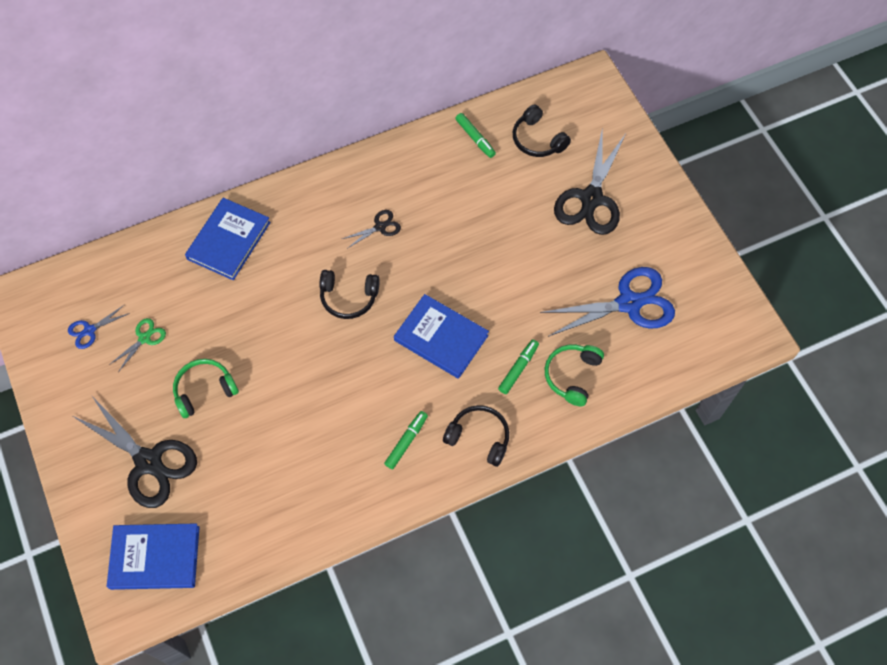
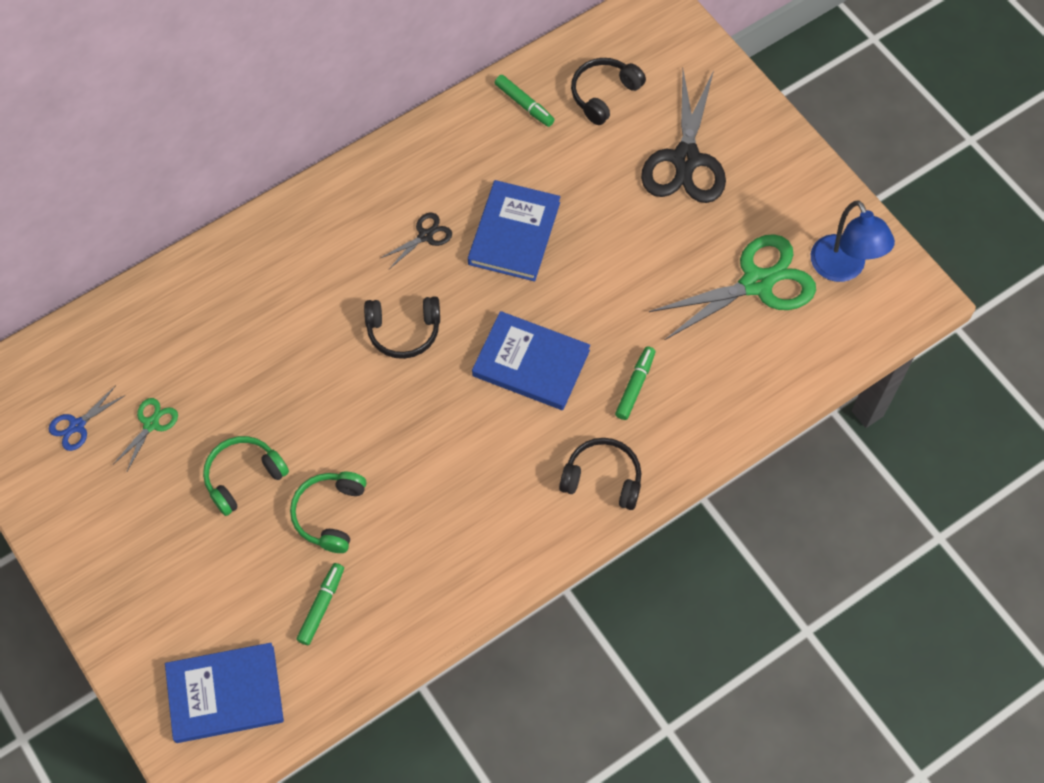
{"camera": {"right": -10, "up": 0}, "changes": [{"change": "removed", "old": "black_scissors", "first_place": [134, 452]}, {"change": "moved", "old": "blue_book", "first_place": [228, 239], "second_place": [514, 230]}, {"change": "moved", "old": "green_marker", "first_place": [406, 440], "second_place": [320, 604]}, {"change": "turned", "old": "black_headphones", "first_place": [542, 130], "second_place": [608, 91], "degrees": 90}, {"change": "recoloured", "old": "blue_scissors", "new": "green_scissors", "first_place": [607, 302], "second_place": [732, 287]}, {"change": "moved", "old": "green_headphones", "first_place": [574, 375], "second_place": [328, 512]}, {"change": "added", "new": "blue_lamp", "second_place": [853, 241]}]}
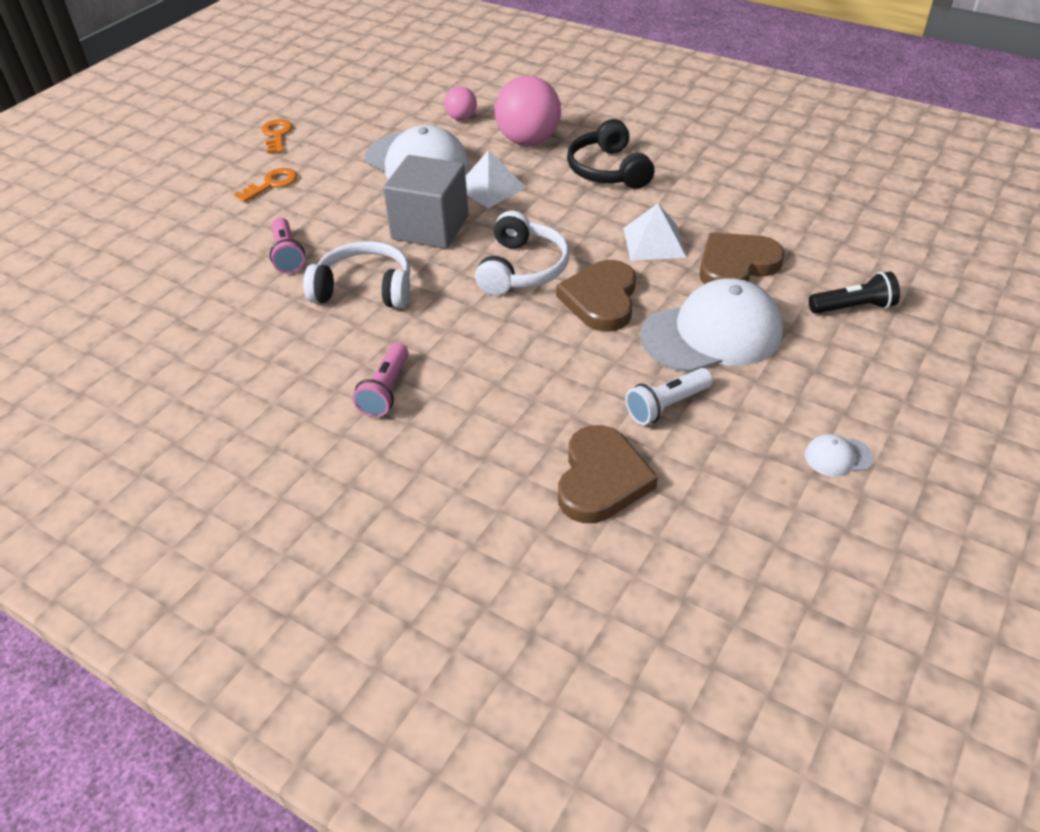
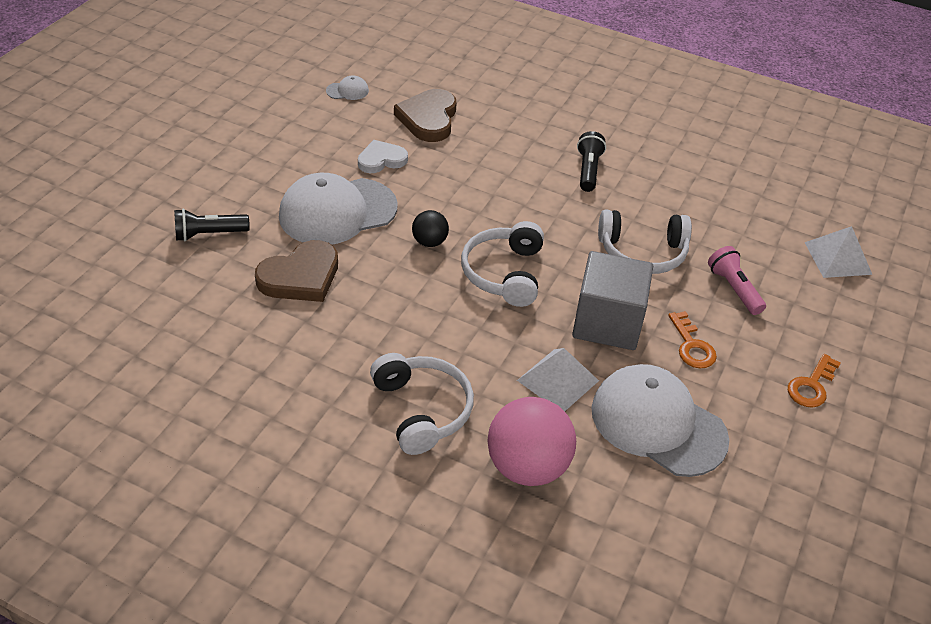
{"camera": {"right": 170, "up": 0}, "changes": [{"change": "moved", "old": "orange_key", "first_place": [277, 136], "second_place": [692, 339]}, {"change": "recoloured", "old": "pink_flashlight", "new": "black_flashlight", "first_place": [381, 380], "second_place": [591, 161]}, {"change": "removed", "old": "pink_ball", "first_place": [460, 103]}, {"change": "replaced", "old": "brown_heart", "new": "black_ball", "first_place": [596, 296], "second_place": [430, 228]}, {"change": "recoloured", "old": "black_headphones", "new": "white_headphones", "first_place": [610, 154], "second_place": [422, 404]}, {"change": "moved", "old": "white_pyramid", "first_place": [655, 232], "second_place": [838, 252]}, {"change": "replaced", "old": "white_flashlight", "new": "white_heart", "first_place": [669, 396], "second_place": [383, 156]}, {"change": "moved", "old": "white_cap", "first_place": [839, 455], "second_place": [347, 87]}]}
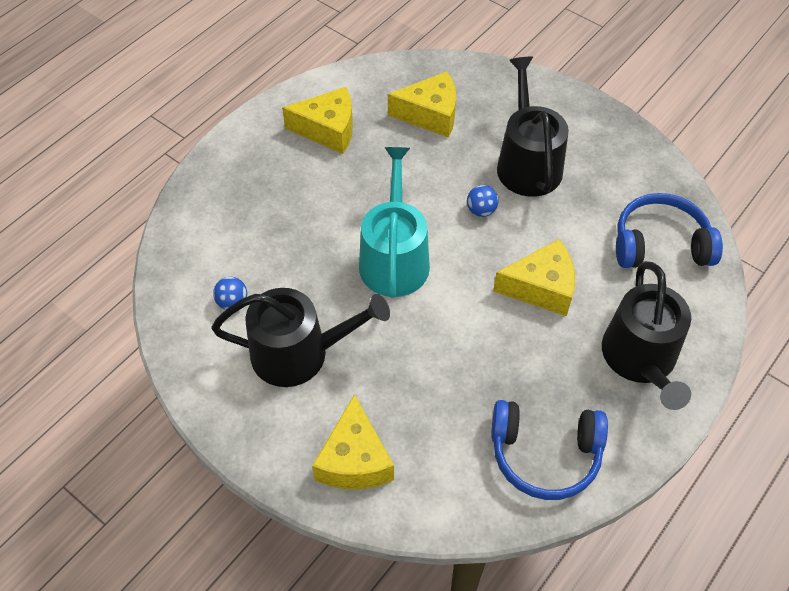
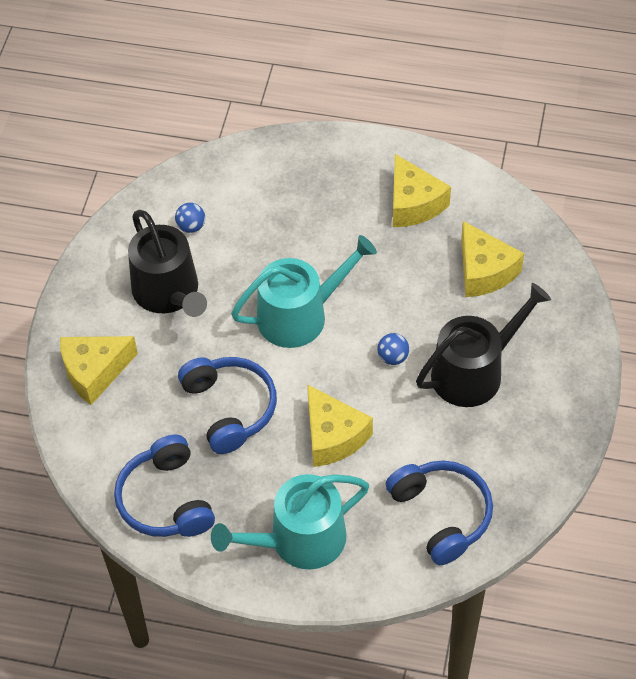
{"camera": {"right": 65, "up": 0}, "changes": [{"change": "recoloured", "old": "black_watering_can", "new": "turquoise_watering_can", "first_place": [646, 335], "second_place": [290, 521]}, {"change": "added", "new": "blue_headphones", "second_place": [227, 405]}]}
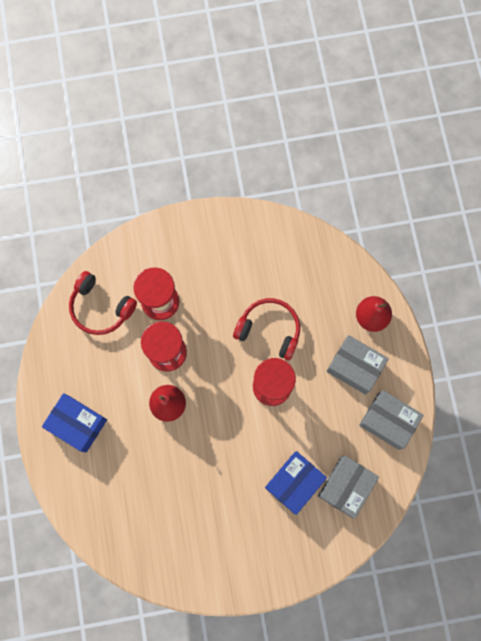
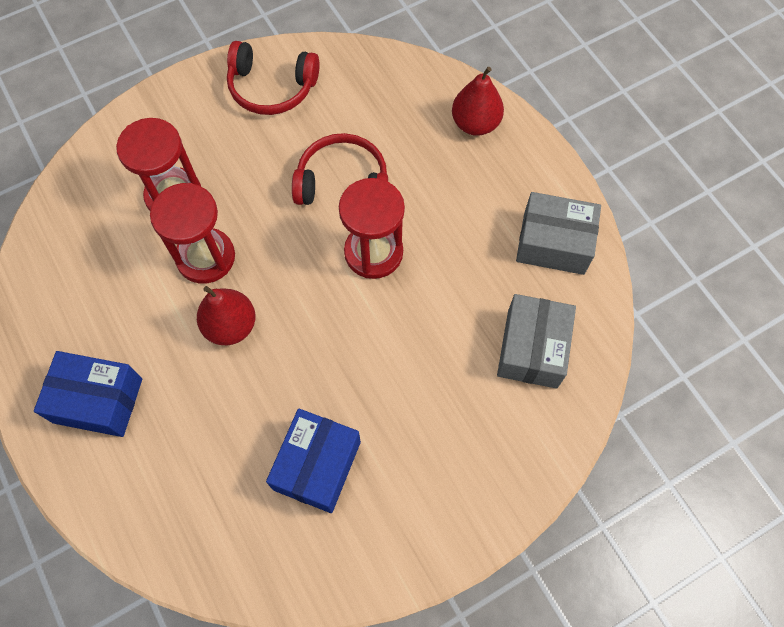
{"camera": {"right": -20, "up": -10}, "changes": [{"change": "moved", "old": "red_headphones", "first_place": [103, 303], "second_place": [273, 78]}, {"change": "moved", "old": "blue_box", "first_place": [296, 483], "second_place": [313, 461]}, {"change": "removed", "old": "grey_box", "first_place": [358, 365]}]}
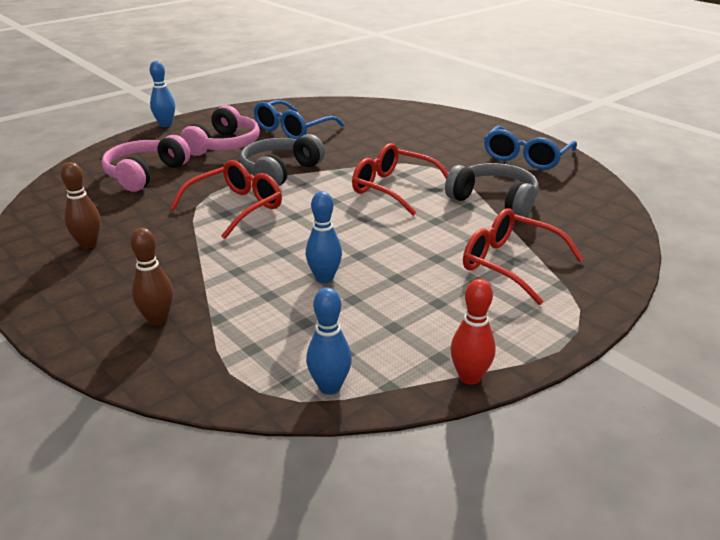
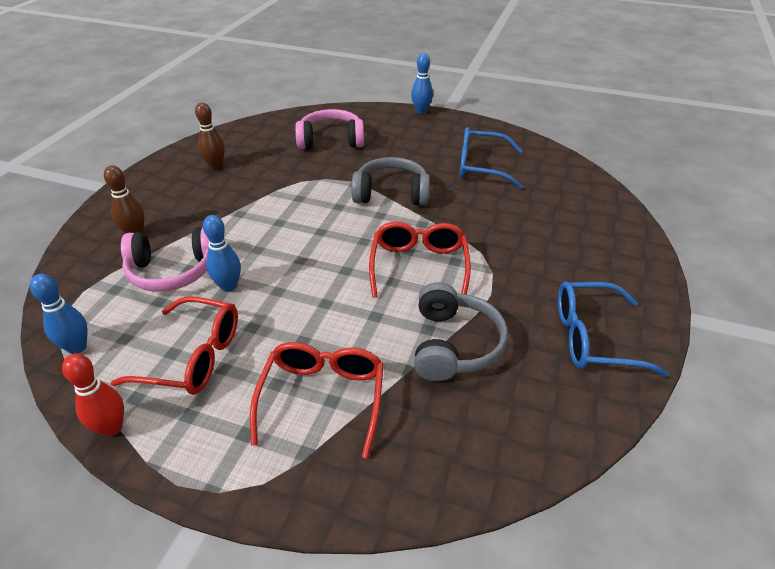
{"camera": {"right": 60, "up": 10}, "changes": [{"change": "moved", "old": "red_glasses", "first_place": [226, 199], "second_place": [174, 345]}, {"change": "moved", "old": "pink_headphones", "first_place": [220, 130], "second_place": [165, 259]}]}
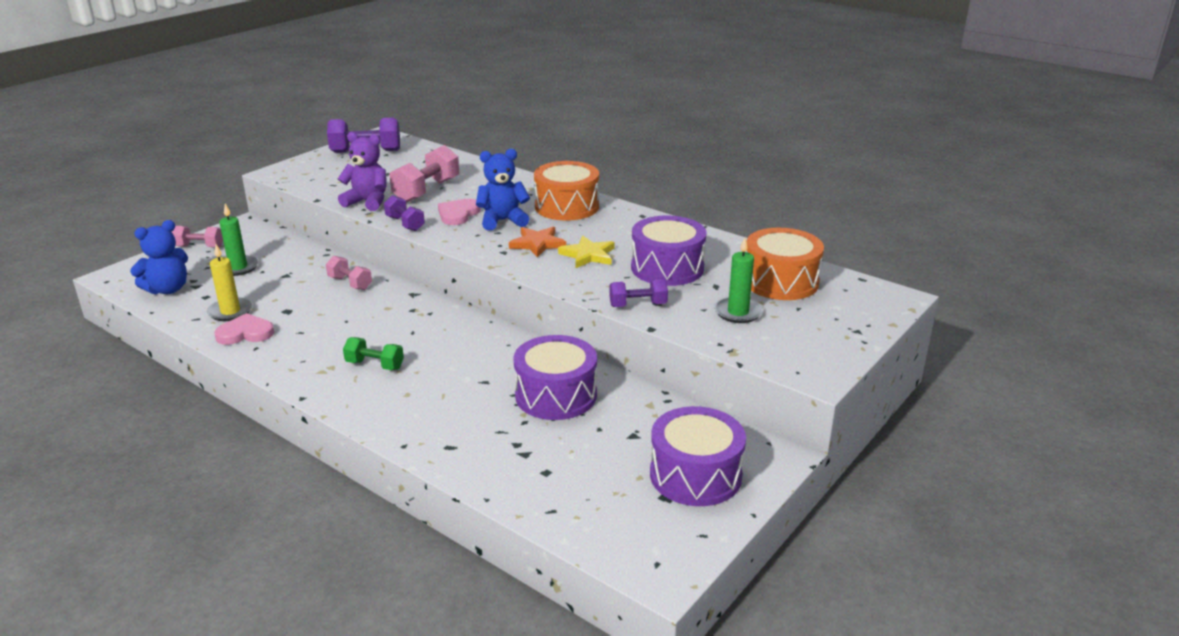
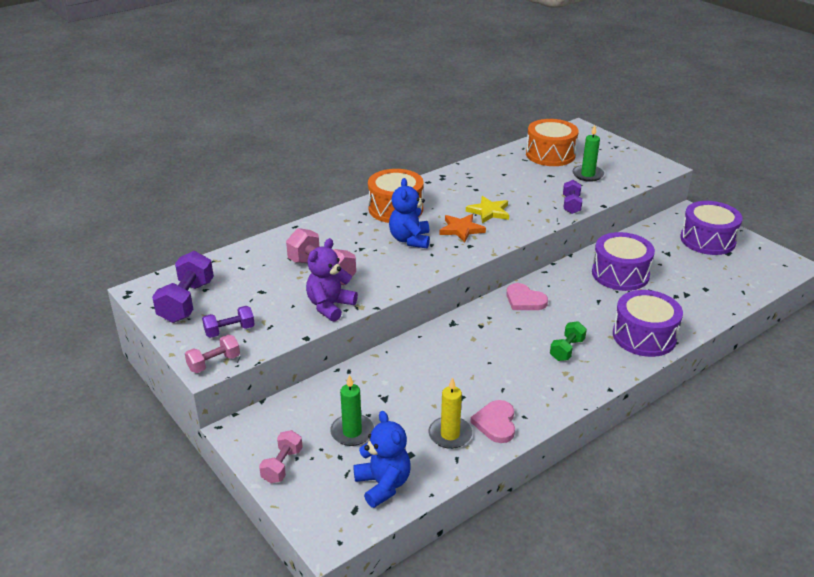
{"camera": {"right": -75, "up": 5}, "changes": [{"change": "moved", "old": "pink_dumbbell", "first_place": [349, 273], "second_place": [212, 354]}, {"change": "moved", "old": "purple_dumbbell", "first_place": [404, 213], "second_place": [228, 322]}, {"change": "moved", "old": "pink_heart", "first_place": [459, 212], "second_place": [527, 296]}, {"change": "moved", "old": "purple_drum", "first_place": [669, 250], "second_place": [648, 323]}]}
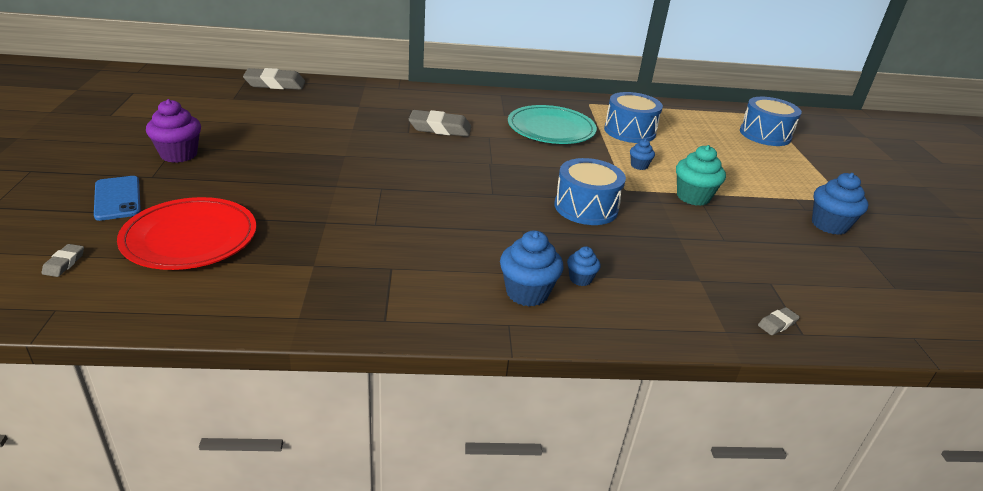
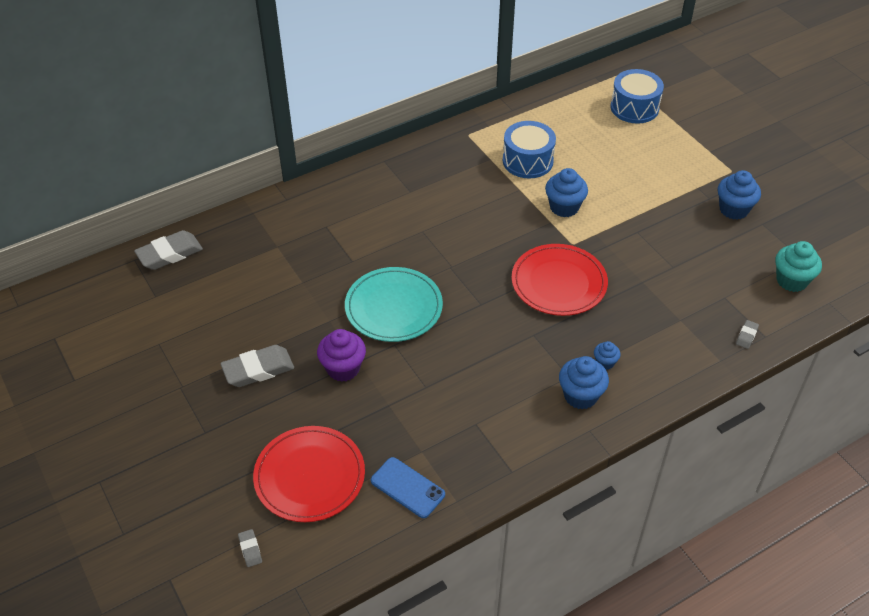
{"camera": {"right": -25, "up": 15}, "changes": [{"change": "moved", "old": "blue_phone", "first_place": [117, 198], "second_place": [408, 487]}, {"change": "moved", "old": "purple_cupcake", "first_place": [173, 131], "second_place": [341, 355]}, {"change": "moved", "old": "grey_eraser", "first_place": [440, 123], "second_place": [257, 366]}, {"change": "moved", "old": "turquoise_plate", "first_place": [552, 124], "second_place": [394, 304]}, {"change": "replaced", "old": "blue_drum", "new": "red_plate", "first_place": [590, 191], "second_place": [560, 280]}, {"change": "resized", "old": "blue_cupcake", "first_place": [642, 154], "second_place": [566, 192], "factor": 1.81}, {"change": "moved", "old": "turquoise_cupcake", "first_place": [701, 175], "second_place": [798, 266]}]}
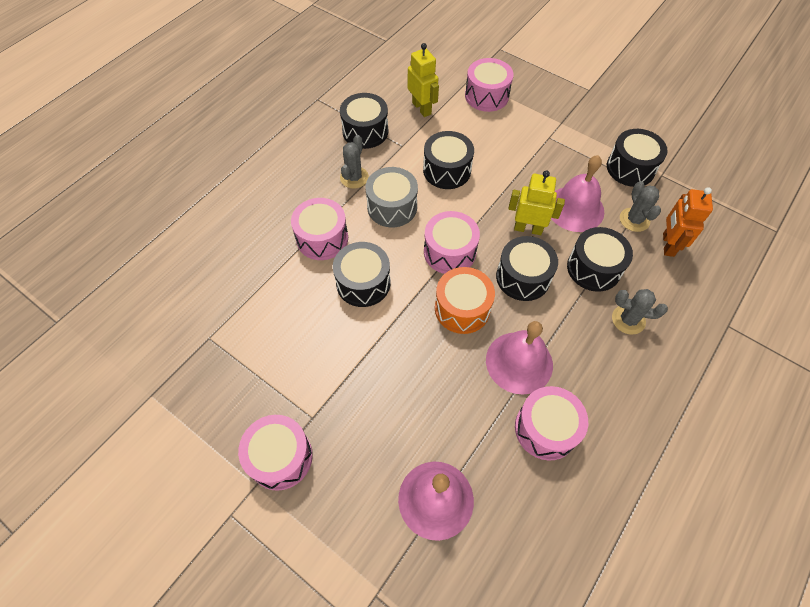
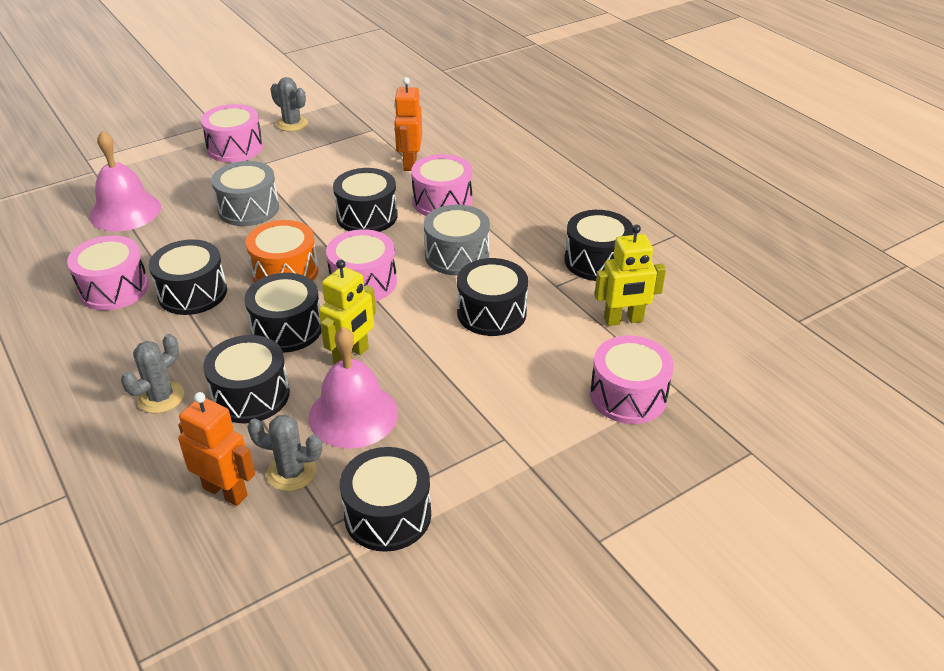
{"camera": {"right": 110, "up": -20}, "changes": [{"change": "moved", "old": "grey_cactus", "first_place": [354, 162], "second_place": [289, 104]}, {"change": "replaced", "old": "pink_bell", "new": "black_drum", "first_place": [519, 358], "second_place": [188, 277]}, {"change": "added", "new": "grey_drum", "second_place": [245, 193]}, {"change": "added", "new": "orange_robot", "second_place": [408, 124]}]}
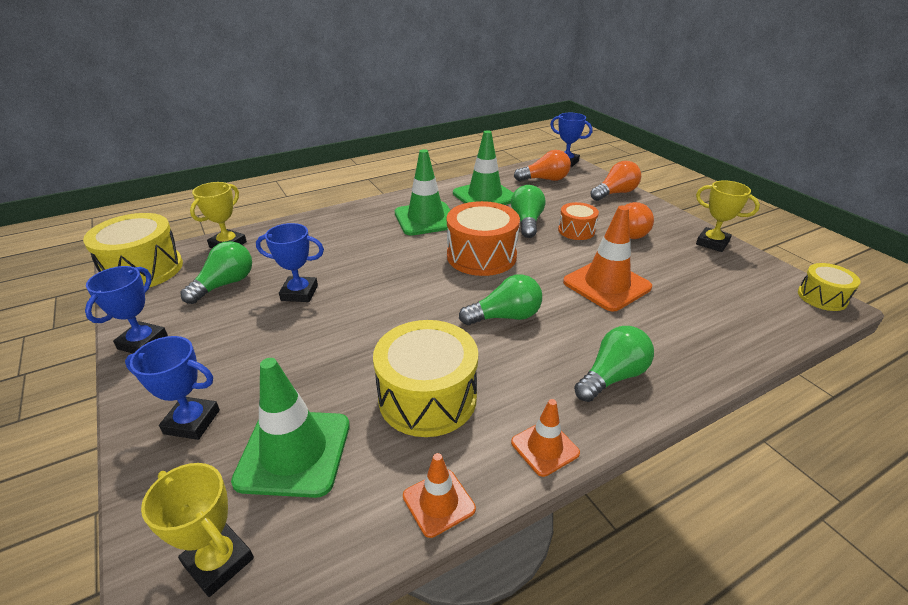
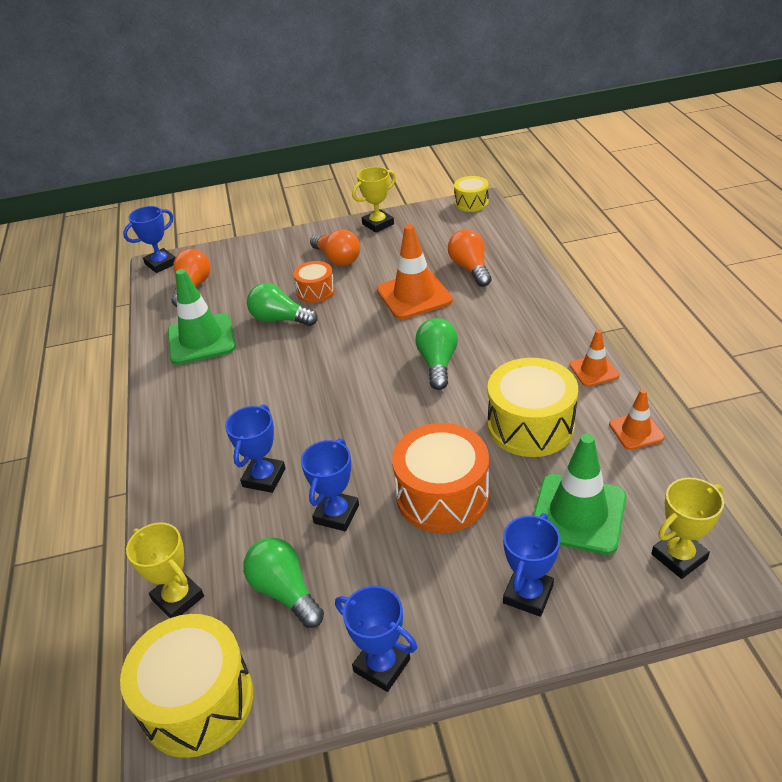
{"camera": {"right": -70, "up": 5}, "changes": [{"change": "removed", "old": "green_traffic_cone", "first_place": [422, 192]}, {"change": "moved", "old": "orange_drum", "first_place": [483, 238], "second_place": [440, 478]}, {"change": "removed", "old": "green_light_bulb", "first_place": [614, 364]}, {"change": "moved", "old": "orange_light_bulb", "first_place": [615, 181], "second_place": [470, 258]}, {"change": "added", "new": "blue_trophy", "second_place": [255, 448]}]}
